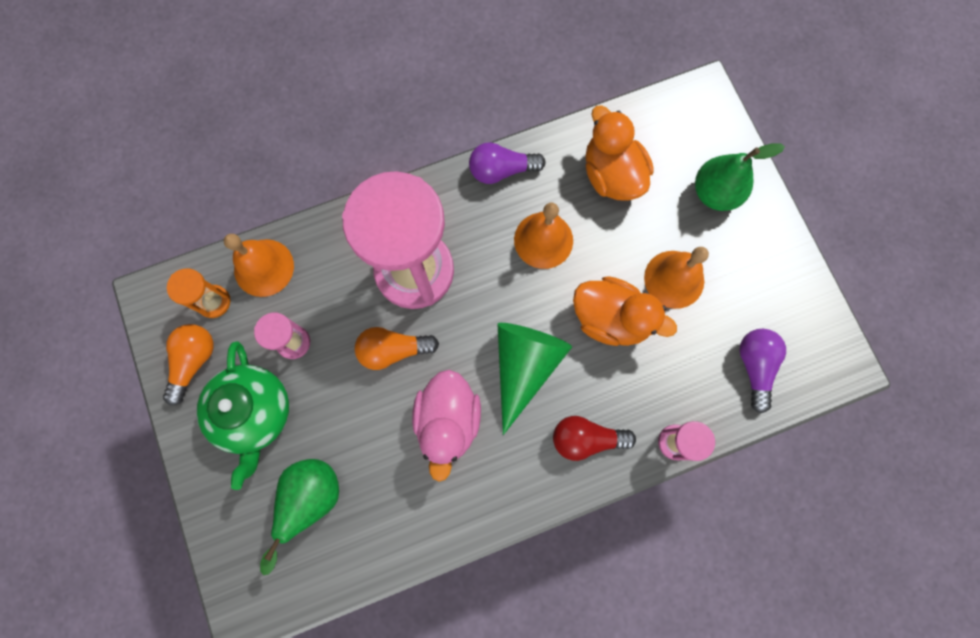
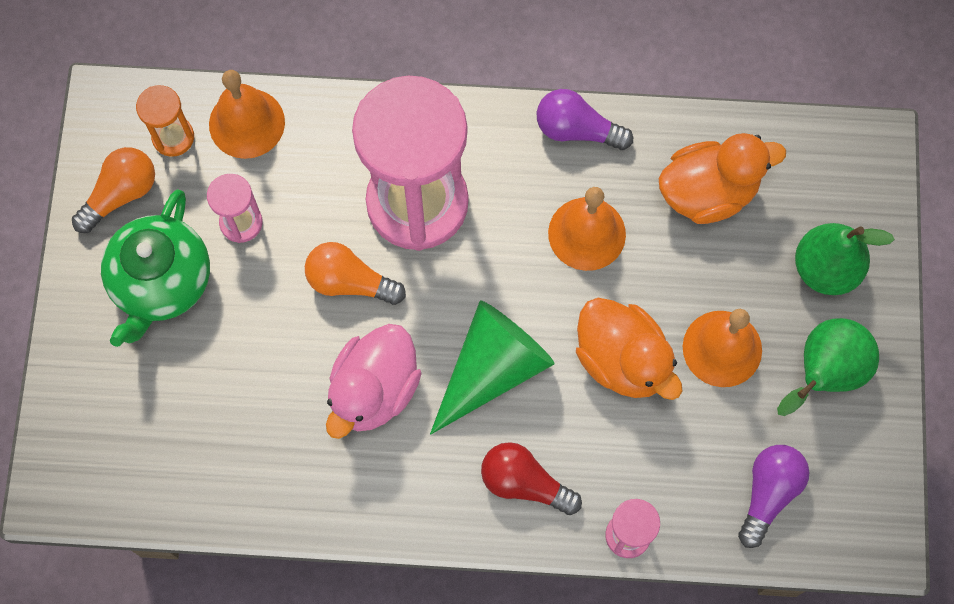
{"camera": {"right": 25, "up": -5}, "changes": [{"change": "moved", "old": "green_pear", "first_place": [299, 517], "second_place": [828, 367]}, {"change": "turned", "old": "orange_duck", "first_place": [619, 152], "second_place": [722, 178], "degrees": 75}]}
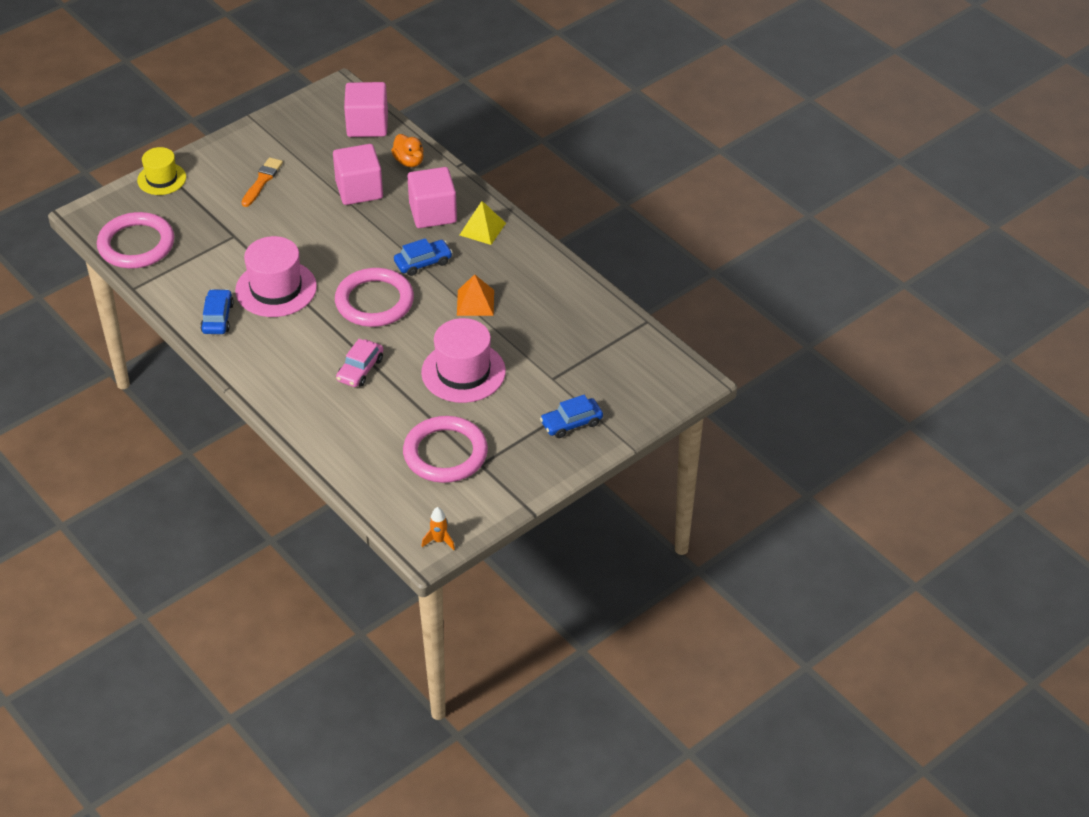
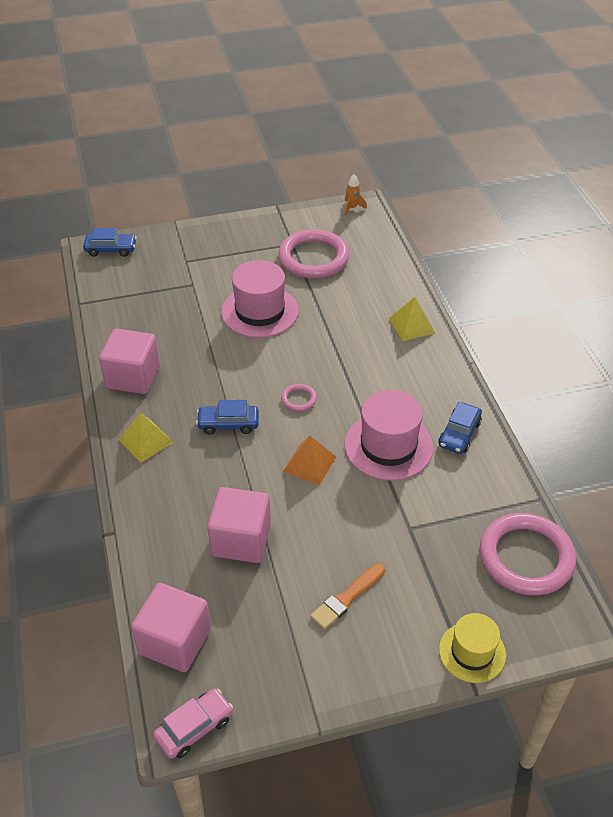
{"camera": {"right": -155, "up": 0}, "changes": [{"change": "resized", "old": "pink_ring", "first_place": [374, 297], "second_place": [299, 397], "factor": 0.44}, {"change": "moved", "old": "pink_car", "first_place": [359, 363], "second_place": [193, 724]}, {"change": "removed", "old": "orange_duck", "first_place": [407, 150]}, {"change": "moved", "old": "pink_cube", "first_place": [432, 197], "second_place": [129, 361]}, {"change": "moved", "old": "orange_pyramid", "first_place": [475, 295], "second_place": [309, 460]}, {"change": "moved", "old": "blue_car", "first_place": [571, 416], "second_place": [110, 242]}, {"change": "added", "new": "yellow_pyramid", "second_place": [412, 319]}]}
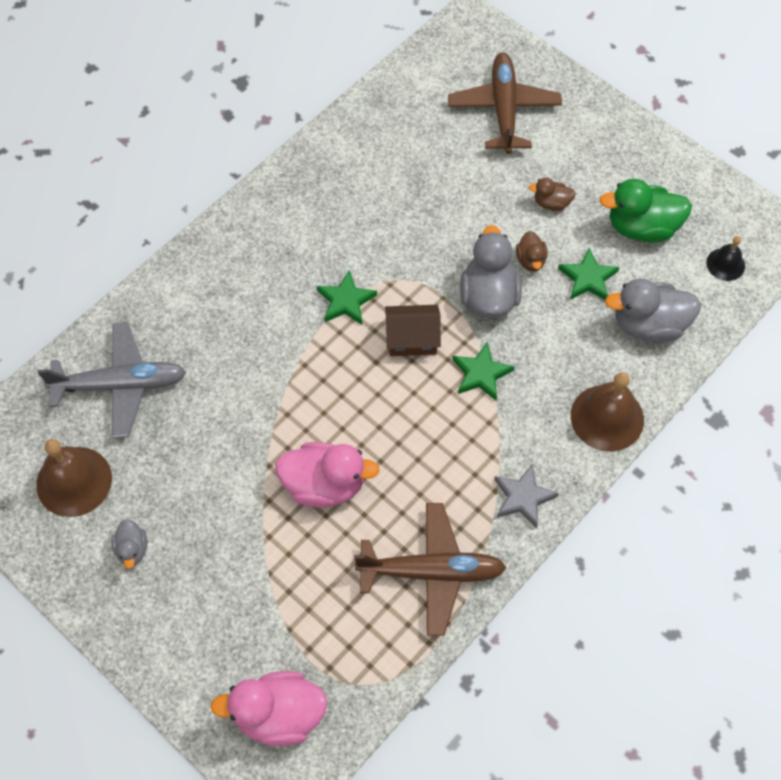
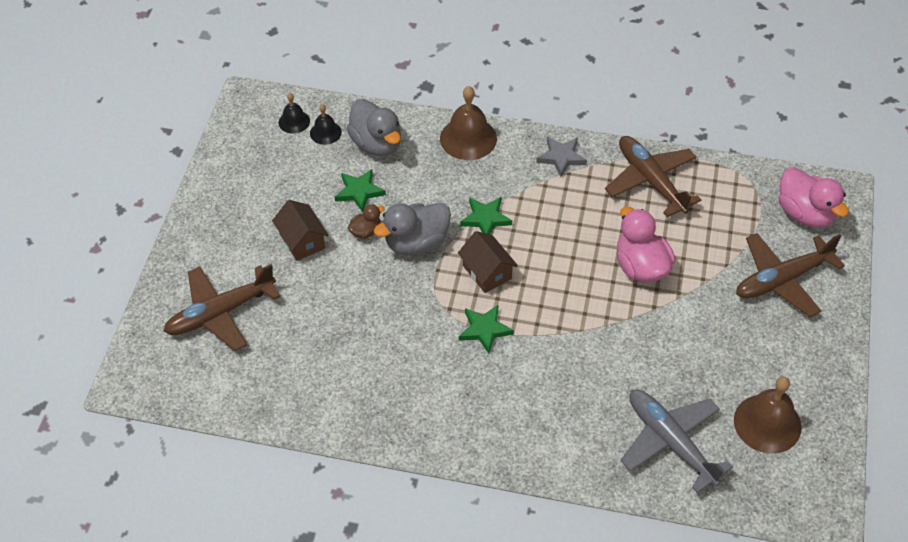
{"camera": {"right": -120, "up": -10}, "changes": [{"change": "removed", "old": "grey_duck", "first_place": [129, 544]}, {"change": "replaced", "old": "brown_duck", "new": "brown_house", "first_place": [552, 194], "second_place": [300, 230]}, {"change": "removed", "old": "green_duck", "first_place": [645, 211]}, {"change": "added", "new": "black_bell", "second_place": [326, 124]}, {"change": "added", "new": "brown_plane", "second_place": [790, 275]}]}
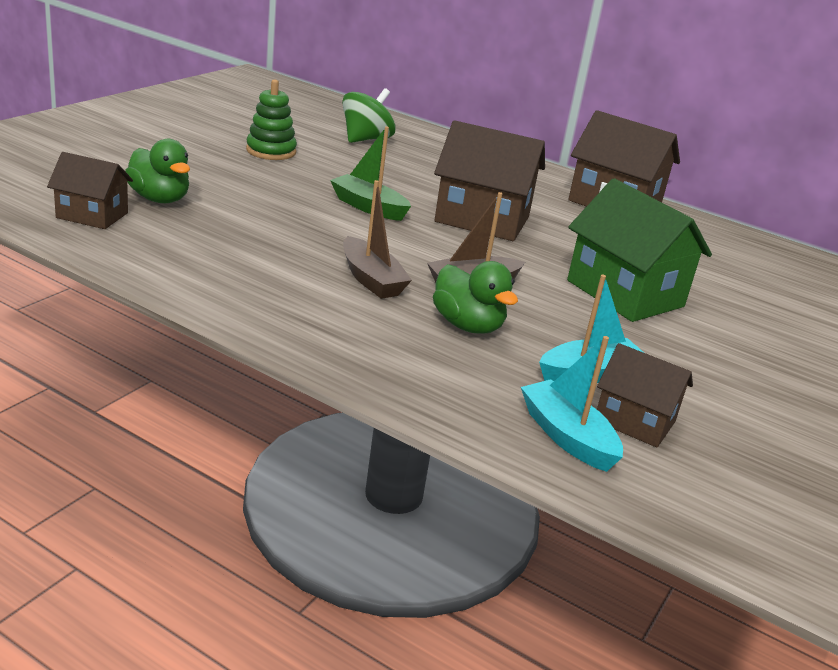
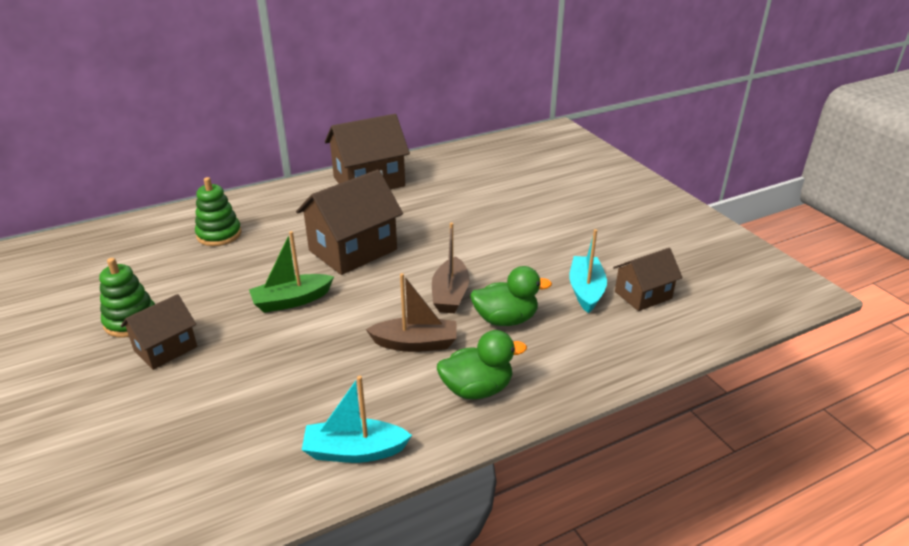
{"camera": {"right": -55, "up": 5}, "changes": [{"change": "moved", "old": "brown_house", "first_place": [90, 190], "second_place": [159, 332]}, {"change": "moved", "old": "green_duck", "first_place": [157, 171], "second_place": [482, 364]}, {"change": "removed", "old": "green_spinning_top", "first_place": [369, 115]}, {"change": "moved", "old": "turquoise_boat", "first_place": [572, 404], "second_place": [357, 419]}, {"change": "removed", "old": "green_house", "first_place": [639, 250]}, {"change": "added", "new": "green_stacking_toy", "second_place": [218, 211]}]}
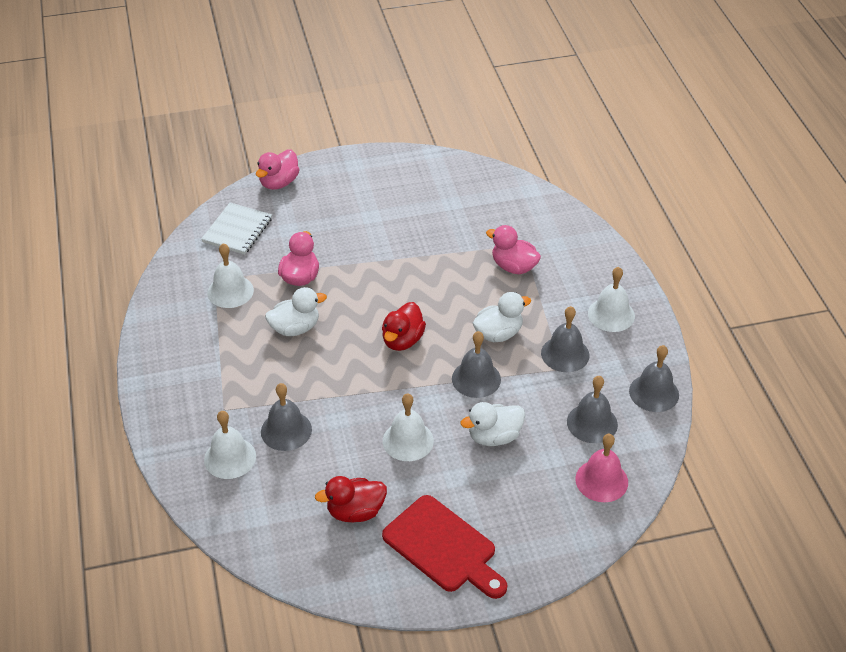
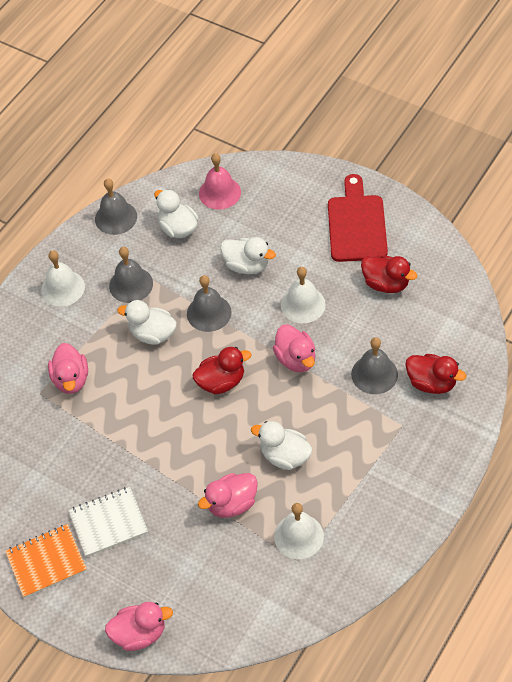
{"camera": {"right": -130, "up": 10}, "changes": [{"change": "moved", "old": "white_notebook", "first_place": [236, 229], "second_place": [108, 522]}, {"change": "replaced", "old": "white_bell", "new": "red_duck", "first_place": [230, 445], "second_place": [435, 374]}, {"change": "replaced", "old": "grey_bell", "new": "white_duck", "first_place": [592, 409], "second_place": [176, 213]}, {"change": "added", "new": "orange_notebook", "second_place": [46, 561]}, {"change": "added", "new": "pink_duck", "second_place": [294, 348]}]}
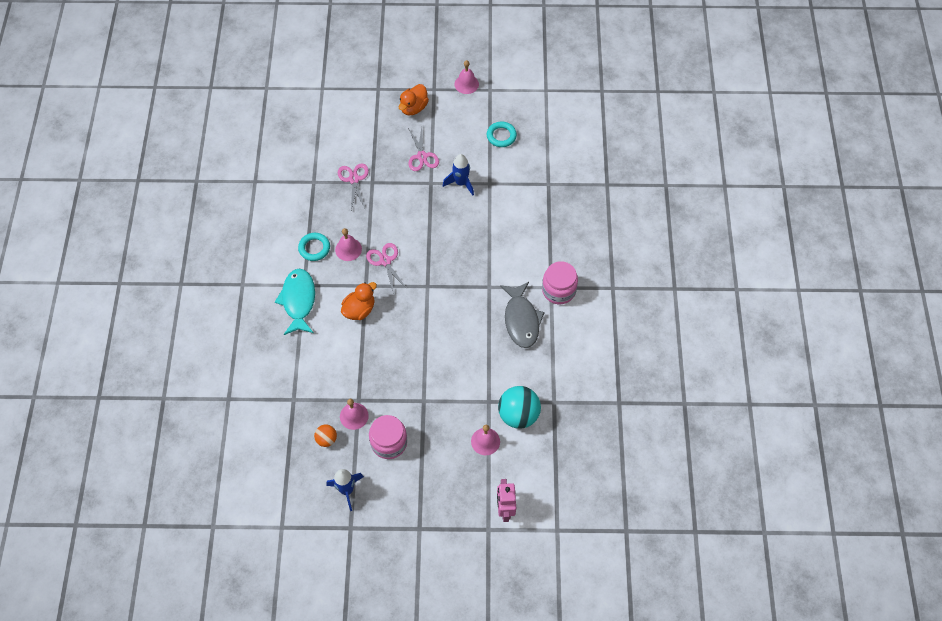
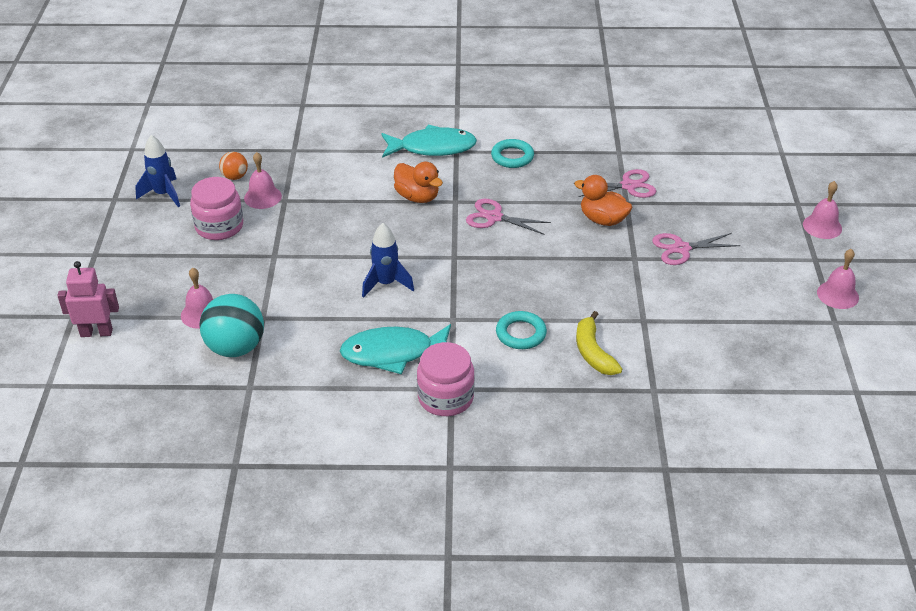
{"camera": {"right": 90, "up": -20}, "changes": [{"change": "moved", "old": "pink_bell", "first_place": [348, 244], "second_place": [822, 210]}, {"change": "turned", "old": "pink_scissors", "first_place": [387, 268], "second_place": [508, 217], "degrees": -135}, {"change": "moved", "old": "orange_duck", "first_place": [414, 99], "second_place": [603, 200]}, {"change": "moved", "old": "blue_rocket", "first_place": [458, 175], "second_place": [388, 260]}, {"change": "moved", "old": "turquoise_ring", "first_place": [502, 134], "second_place": [521, 330]}, {"change": "recoloured", "old": "grey_fish", "new": "turquoise_fish", "first_place": [522, 315], "second_place": [395, 349]}, {"change": "added", "new": "yellow_banana", "second_place": [599, 343]}]}
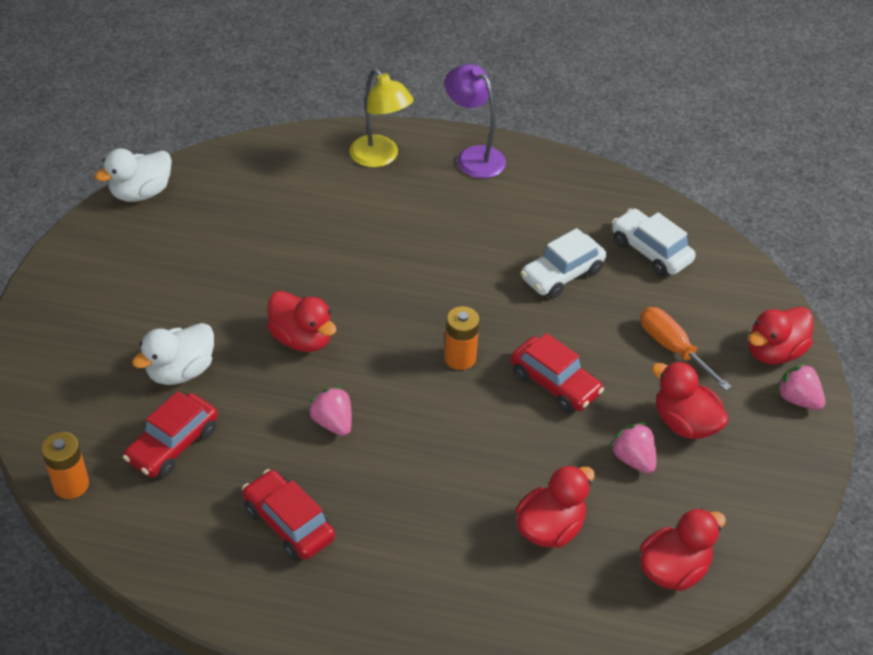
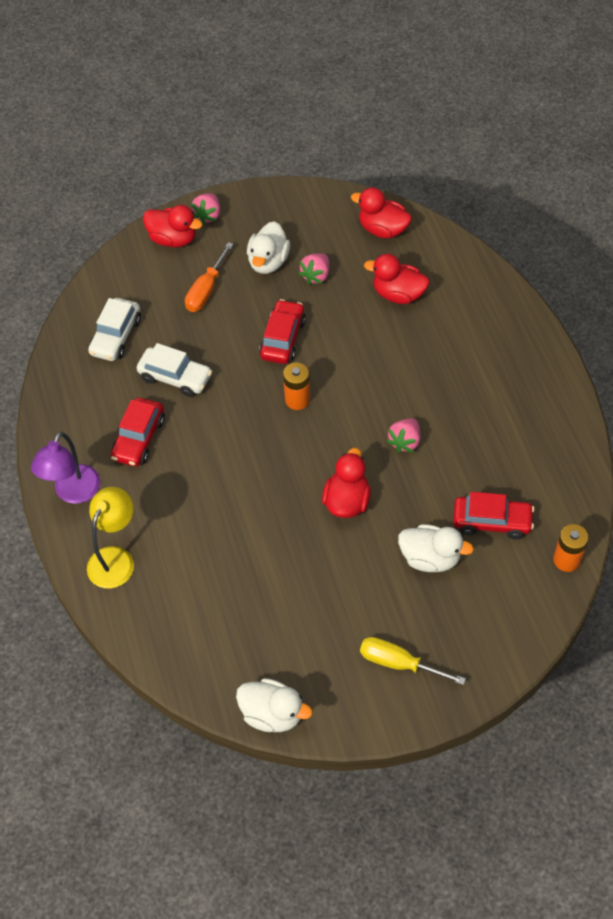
{"camera": {"right": -115, "up": 10}, "changes": [{"change": "moved", "old": "red_car", "first_place": [288, 514], "second_place": [138, 432]}, {"change": "recoloured", "old": "red_duck", "new": "white_duck", "first_place": [690, 400], "second_place": [268, 247]}, {"change": "added", "new": "yellow_screwdriver", "second_place": [413, 661]}]}
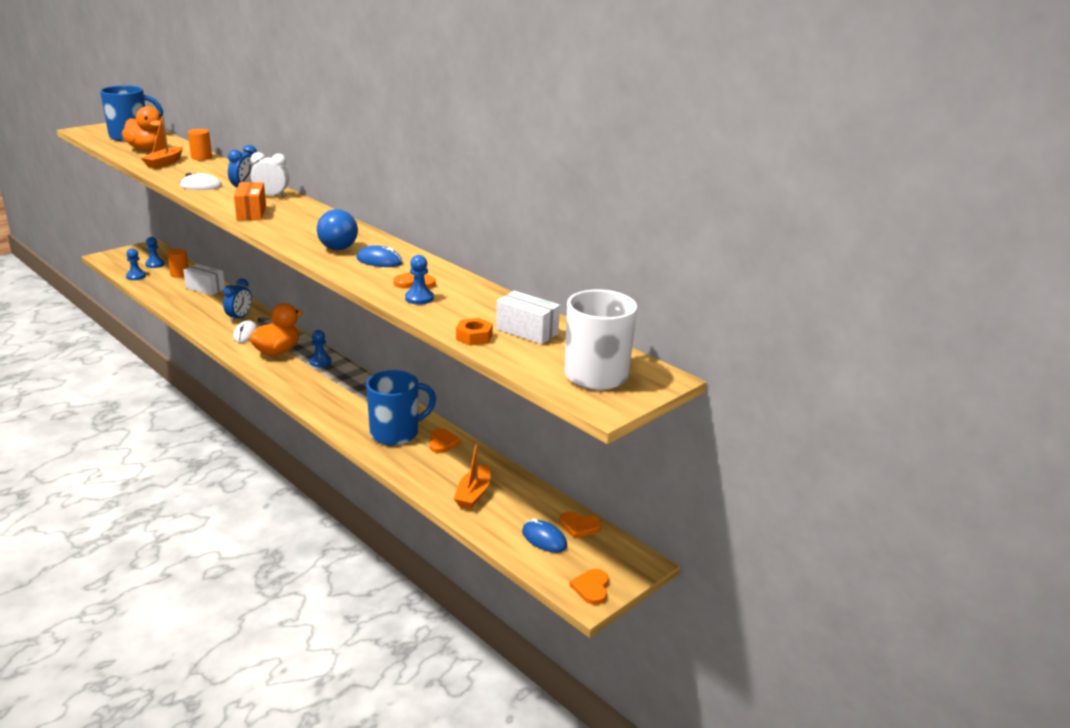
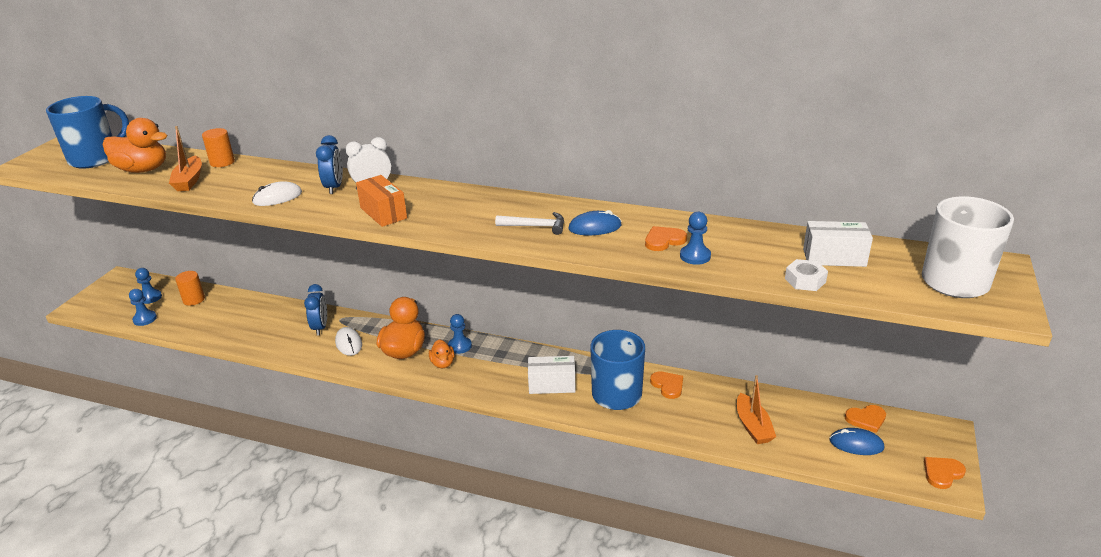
{"camera": {"right": -25, "up": 5}, "changes": [{"change": "moved", "old": "white_box", "first_place": [204, 279], "second_place": [552, 375]}, {"change": "replaced", "old": "blue_ball", "new": "white_hammer", "first_place": [337, 229], "second_place": [529, 223]}, {"change": "recoloured", "old": "orange_nut", "new": "white_nut", "first_place": [474, 332], "second_place": [806, 275]}, {"change": "turned", "old": "orange_heart", "first_place": [589, 587], "second_place": [945, 473], "degrees": 75}, {"change": "added", "new": "orange_duck", "second_place": [442, 353]}]}
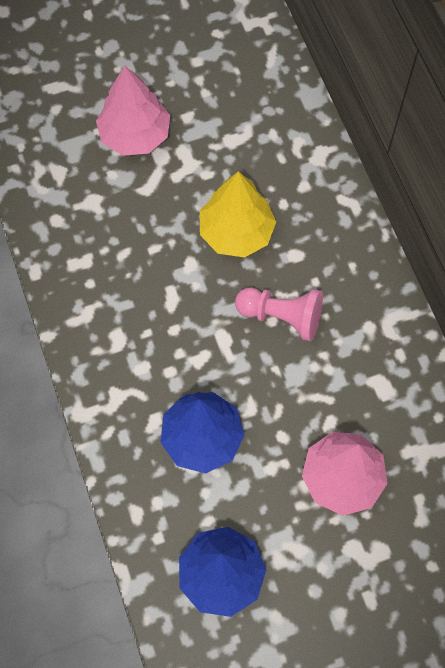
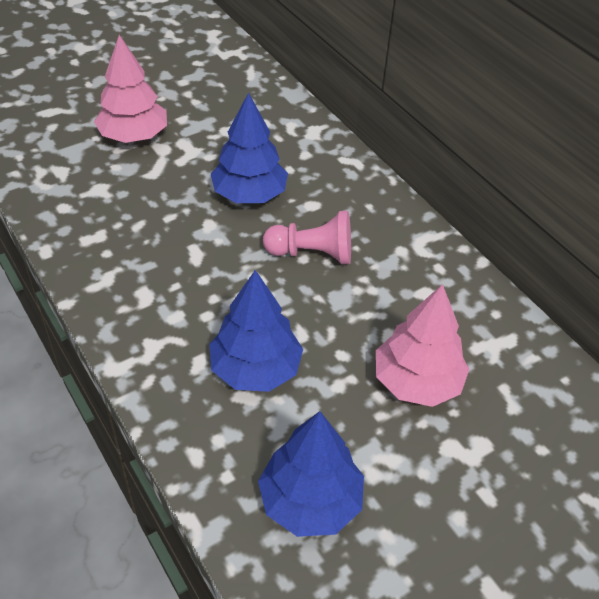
{"camera": {"right": -15, "up": -20}, "changes": [{"change": "recoloured", "old": "yellow_tree", "new": "blue_tree", "first_place": [238, 214], "second_place": [249, 147]}]}
